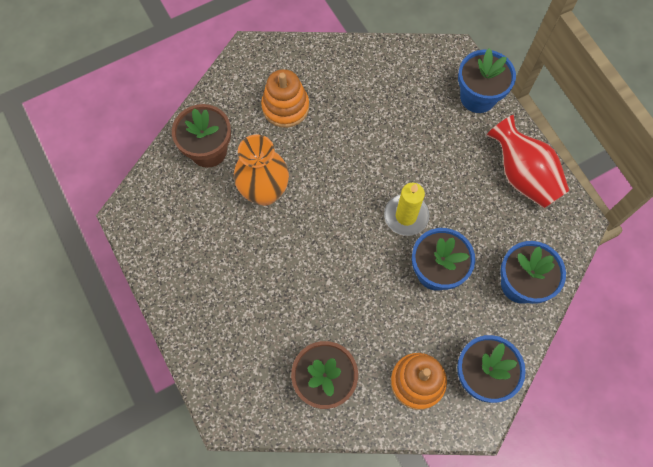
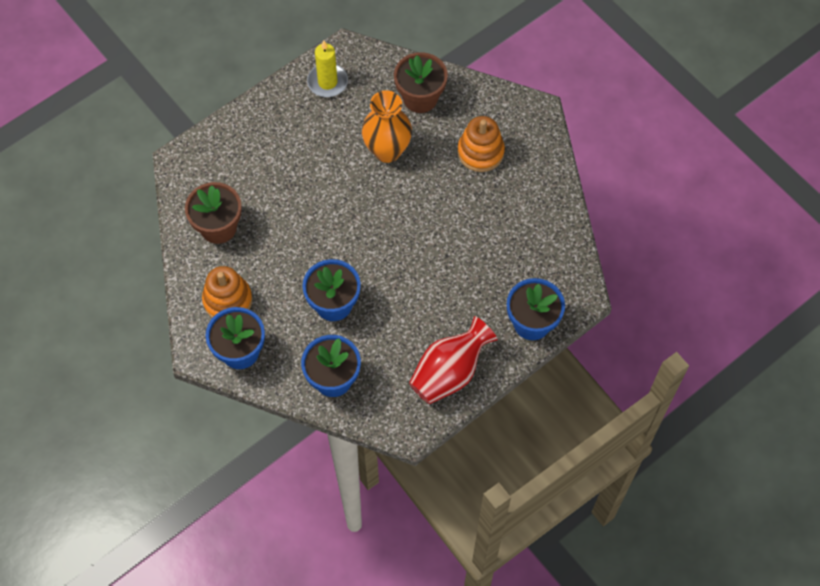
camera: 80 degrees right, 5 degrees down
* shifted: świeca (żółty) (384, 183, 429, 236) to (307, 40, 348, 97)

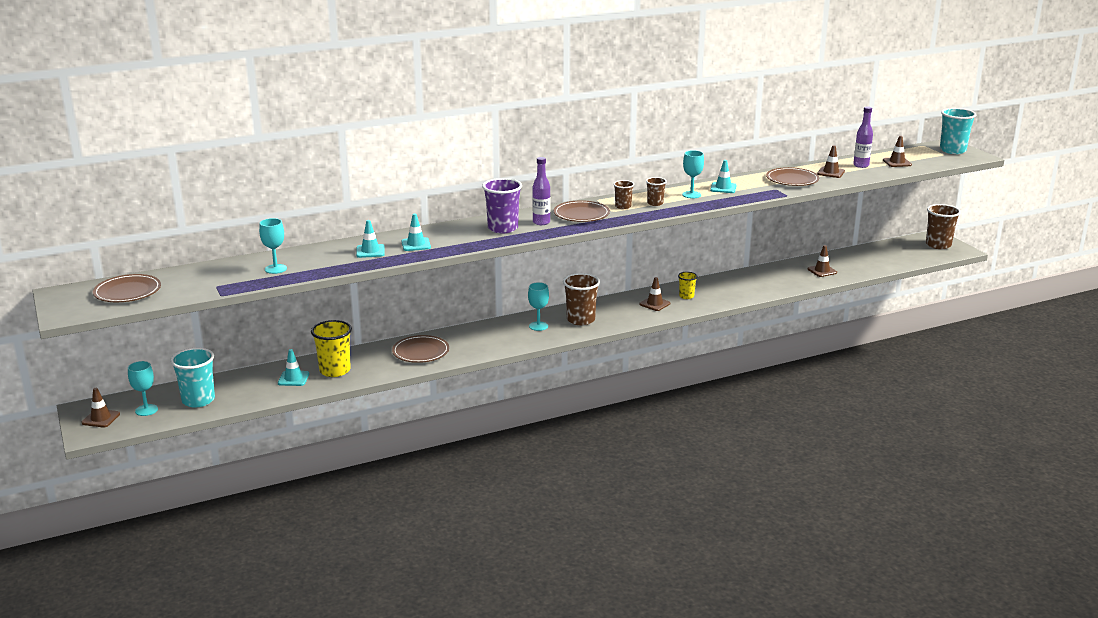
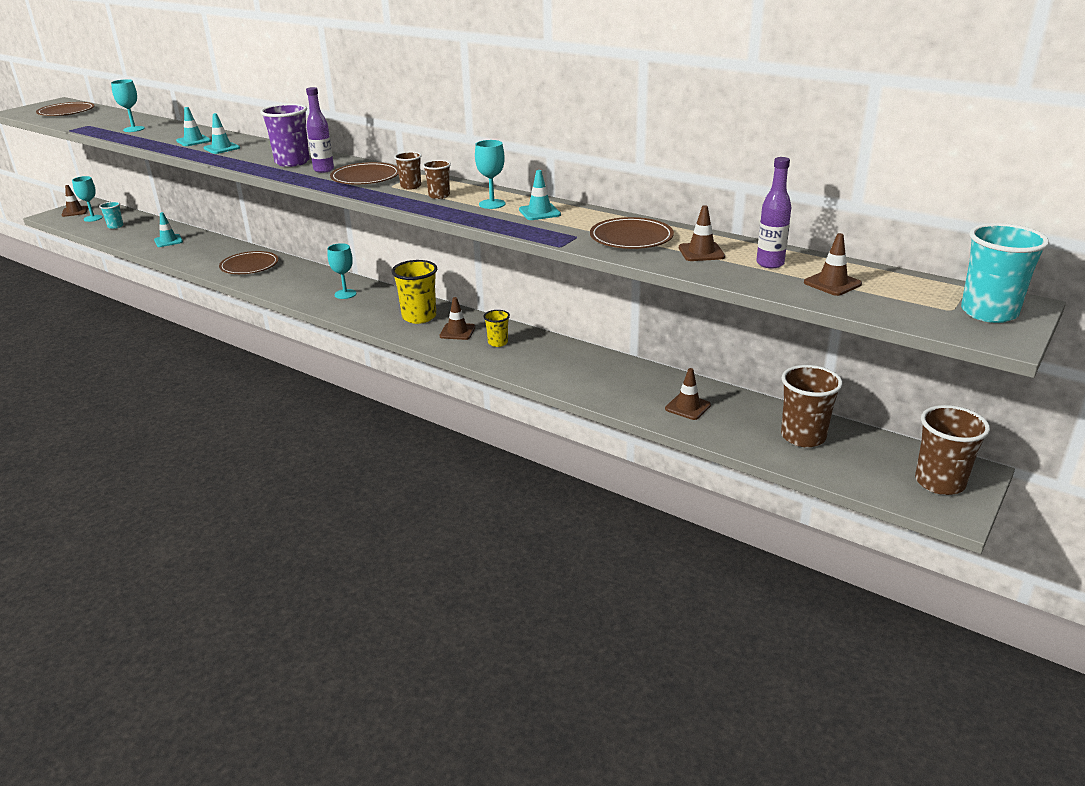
camera: 60 degrees right, 5 degrees up
* shifted: szklanka (brązowy) (563, 273, 600, 325) to (781, 365, 843, 447)
* shifted: szklanka (żółty) (311, 320, 352, 377) to (392, 260, 437, 324)
* scaled: szklanka (turkusowy) (170, 348, 215, 408) = (99, 201, 123, 229) x0.55

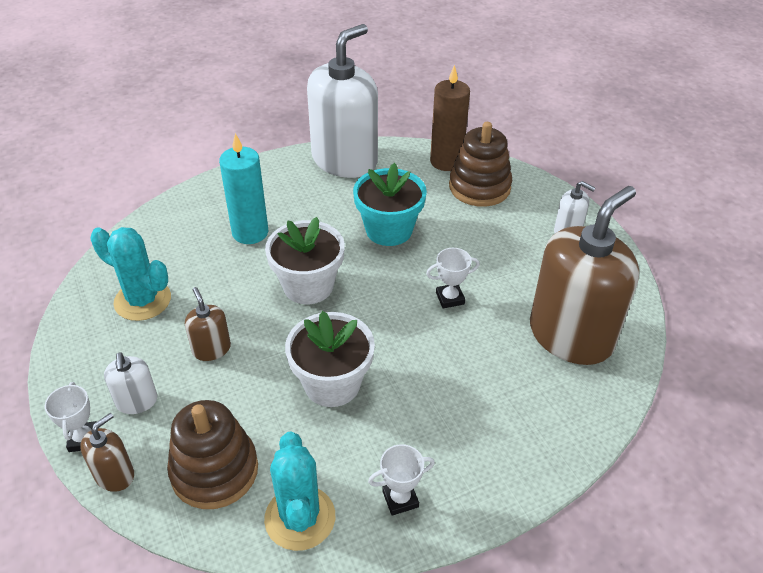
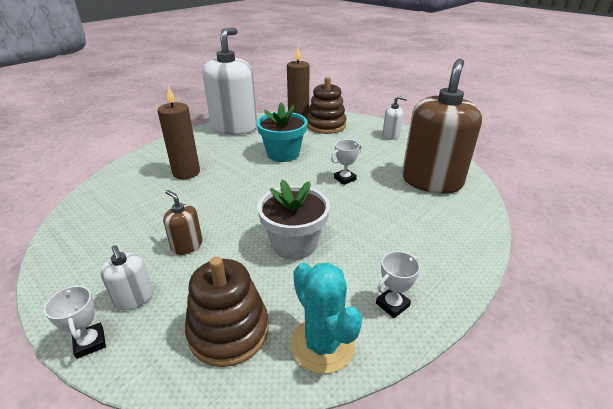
camera: 20 degrees left, 10 degrees down
* repainted: świeca (turkusowy) (219, 133, 268, 244) to świeca (brązowy) (158, 86, 200, 179)
* gone: doniczka (biały) (265, 217, 345, 304)
* gone: kaktus (turkusowy) (90, 227, 171, 321)
* gone: dozownik mydła (brązowy) (80, 413, 134, 492)

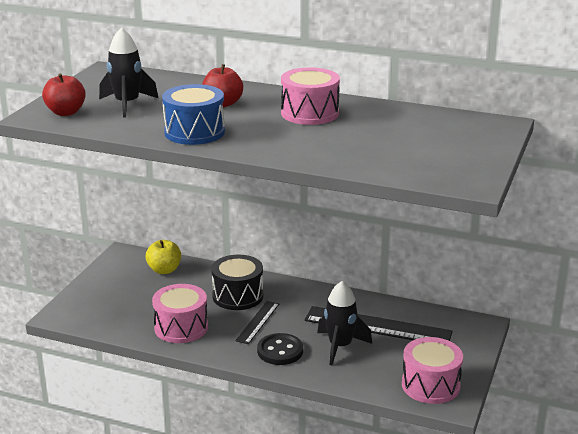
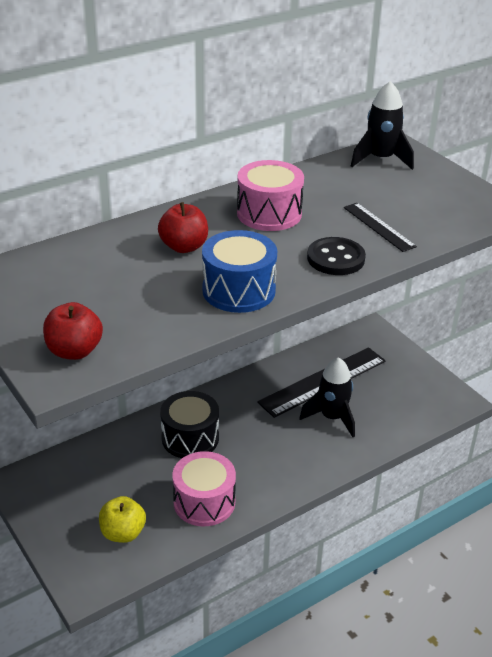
camera: 55 degrees left, 10 degrees up
* shifted: rakieta (czarny) (99, 27, 158, 118) to (351, 81, 414, 170)
* shifted: jabłko (żółty) (145, 240, 181, 274) to (99, 496, 146, 543)
* shifted: linijka (czarny) (235, 301, 279, 344) to (344, 203, 417, 252)
* shifted: guzik (czarny) (257, 333, 303, 365) to (307, 237, 366, 275)
* gone: bęben (różowy) (402, 337, 463, 404)

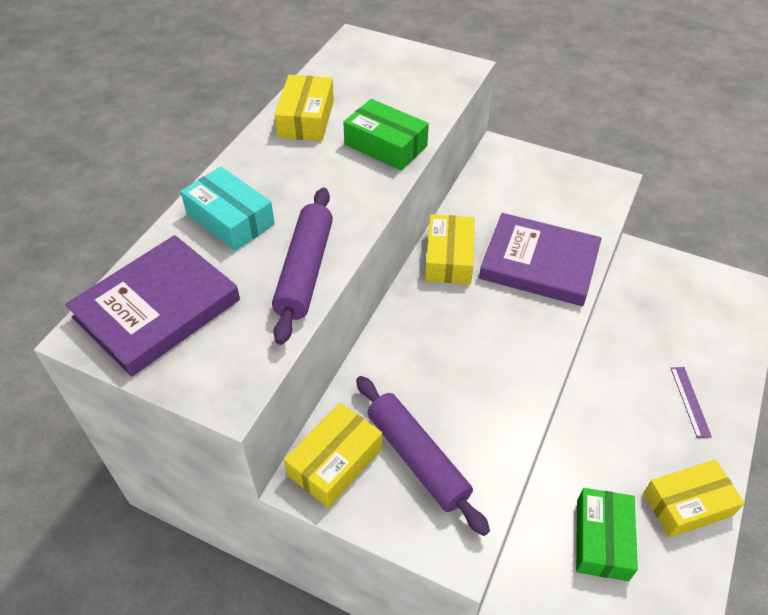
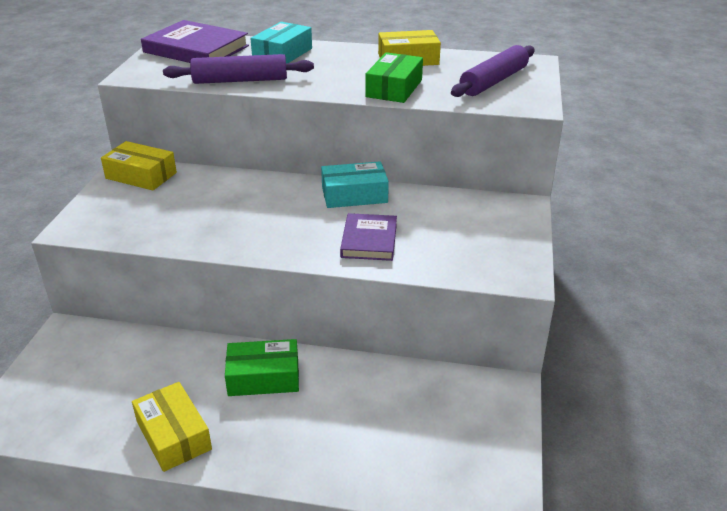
camera: 75 degrees right, 15 degrees down
* scaled: książka (fioletowy) (479, 213, 602, 306) = (340, 213, 397, 261) x0.63
* repainted: pudełko (żółty) (425, 214, 475, 284) to pudełko (turkusowy) (321, 161, 389, 208)
* gone: linijka (fioletowy) (671, 367, 712, 438)
* shifted: wałek do ciasta (fioletowy) (356, 376, 490, 536) to (451, 45, 535, 97)
* shifted: pudełko (zielony) (576, 488, 638, 581) to (225, 339, 299, 396)

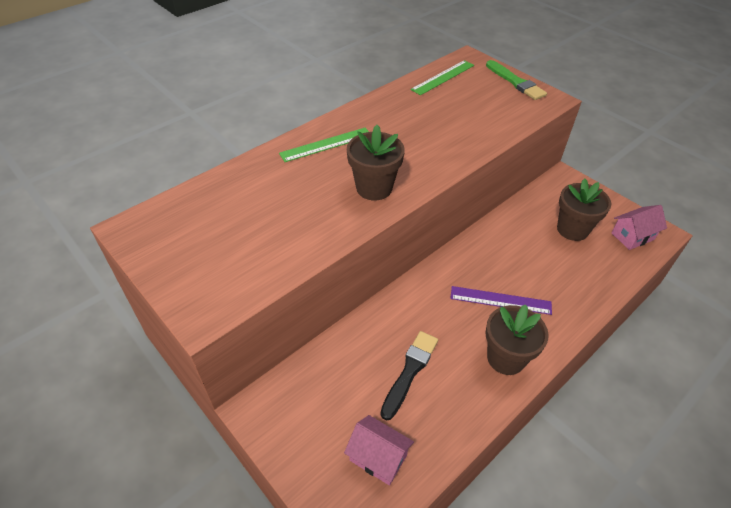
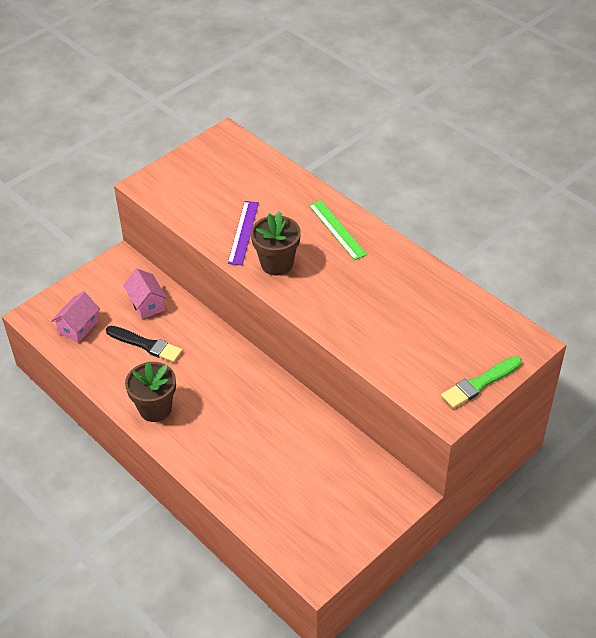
camera: 90 degrees right, 0 degrees up
* gone: linijka (zielony) (410, 60, 474, 95)
* gone: doniczka (brązowy) (557, 179, 611, 241)
* shifted: domek (różowy) (612, 205, 667, 250) to (123, 269, 167, 319)
* shifted: linijka (fioletowy) (450, 286, 552, 315) to (228, 201, 259, 265)

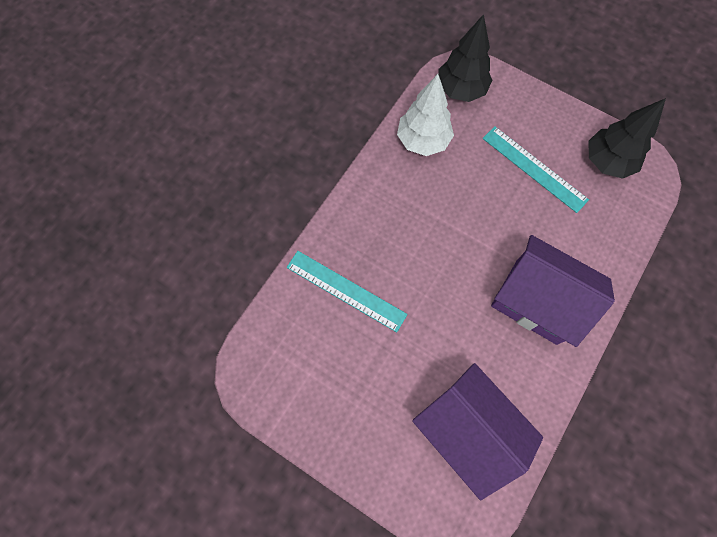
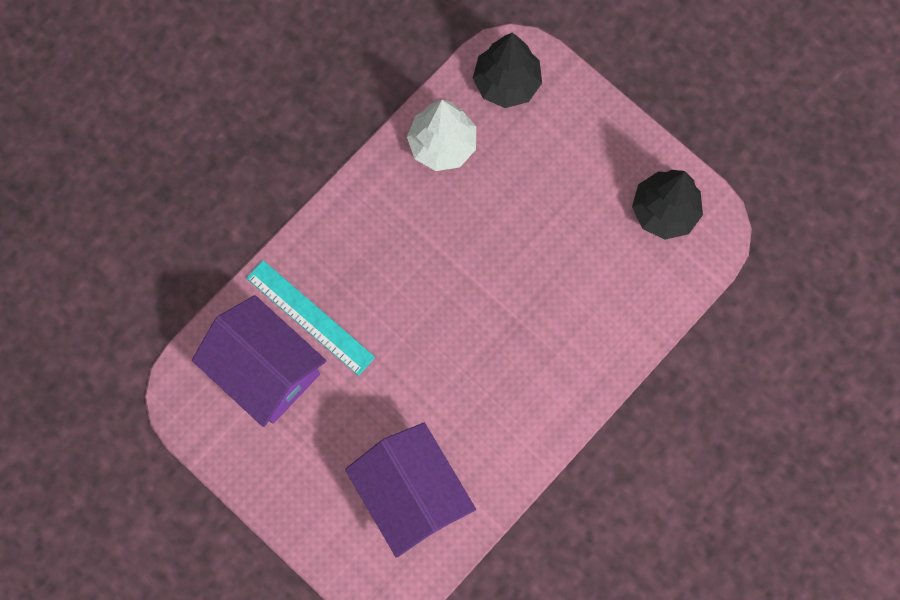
camera: 10 degrees right, 5 degrees up
* gone: linijka (turkusowy) (482, 126, 589, 213)
* shifted: domek (fioletowy) (491, 235, 615, 347) to (192, 295, 326, 427)

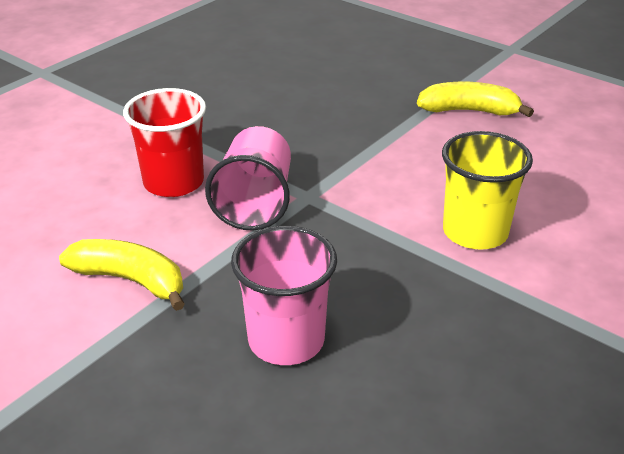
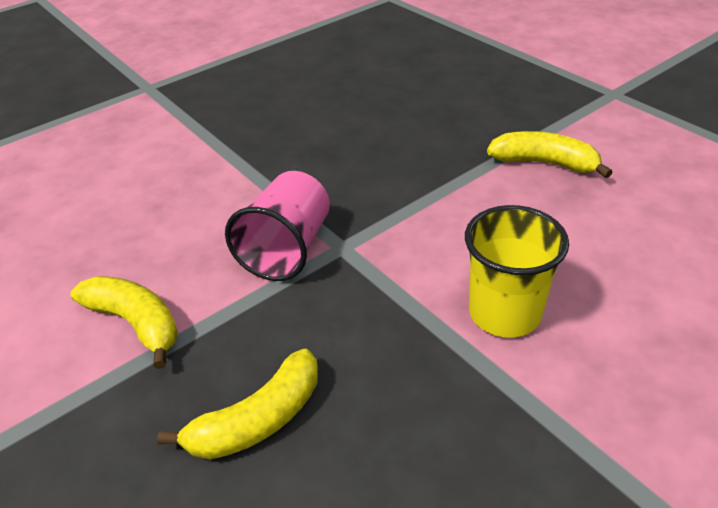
camera: 15 degrees right, 5 degrees up
* gone: szklanka (czerwony) (123, 88, 206, 197)
* swapped: szklanka (różowy) (231, 226, 337, 365) to banan (żółty) (157, 349, 318, 460)

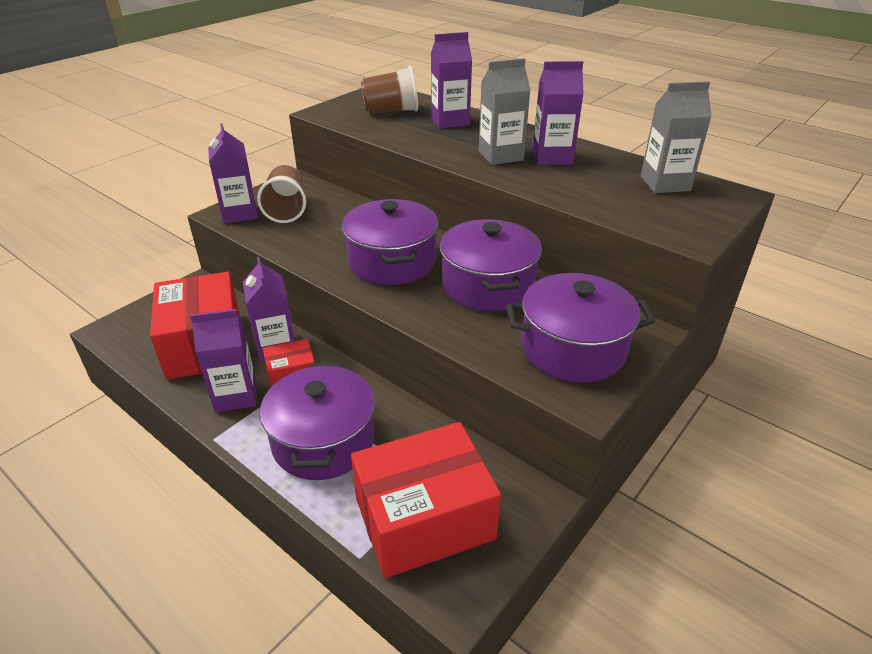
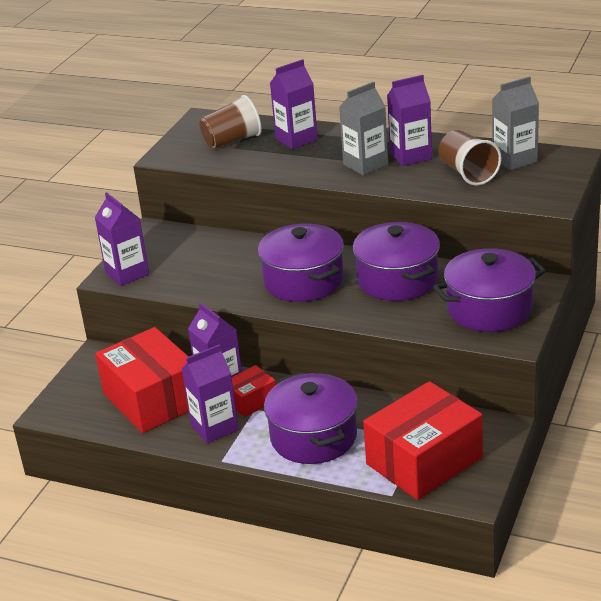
camera: 15 degrees left, 5 degrees down
* shifted: szklanka (brązowy) (257, 165, 306, 223) to (439, 130, 502, 186)

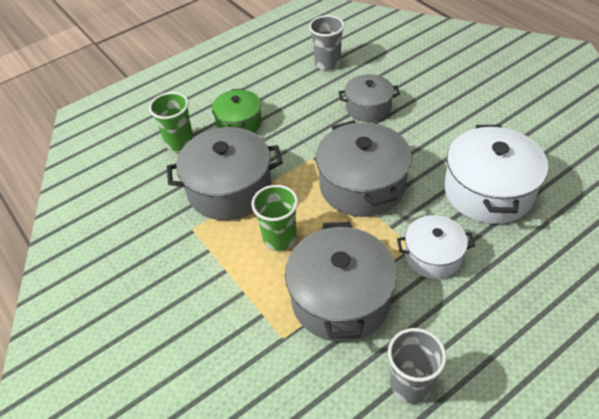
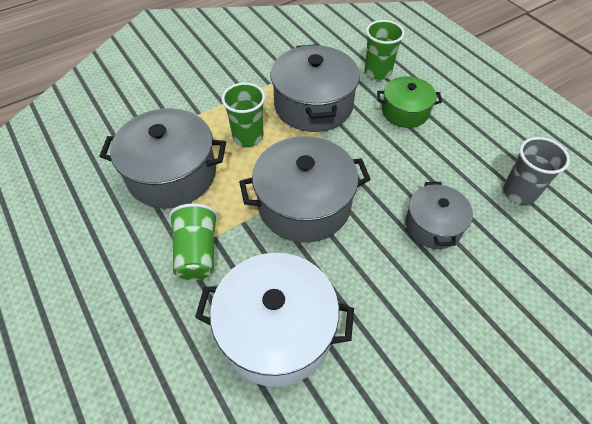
camera: 90 degrees right, 5 degrees up
* swapped: garnek (biały) (397, 215, 475, 279) to szklanka (zielony) (169, 203, 218, 280)
* gone: szklanka (szary) (388, 328, 447, 404)

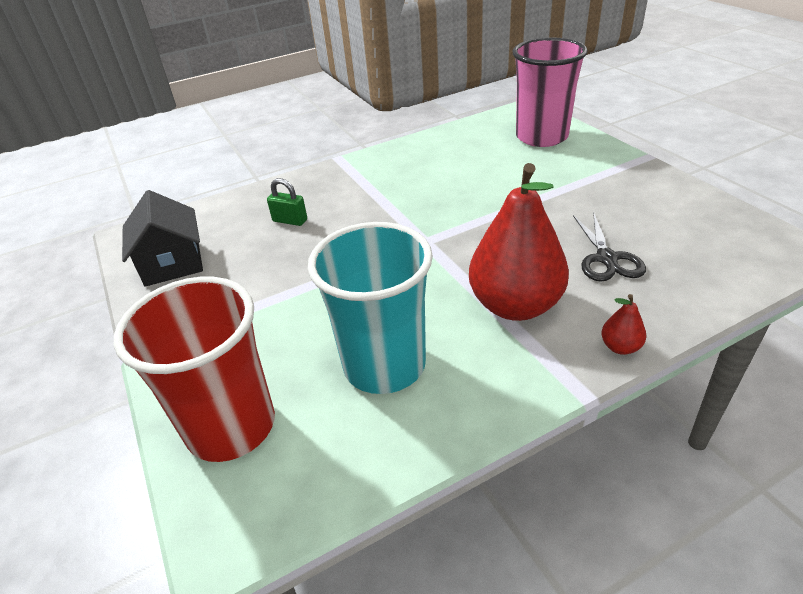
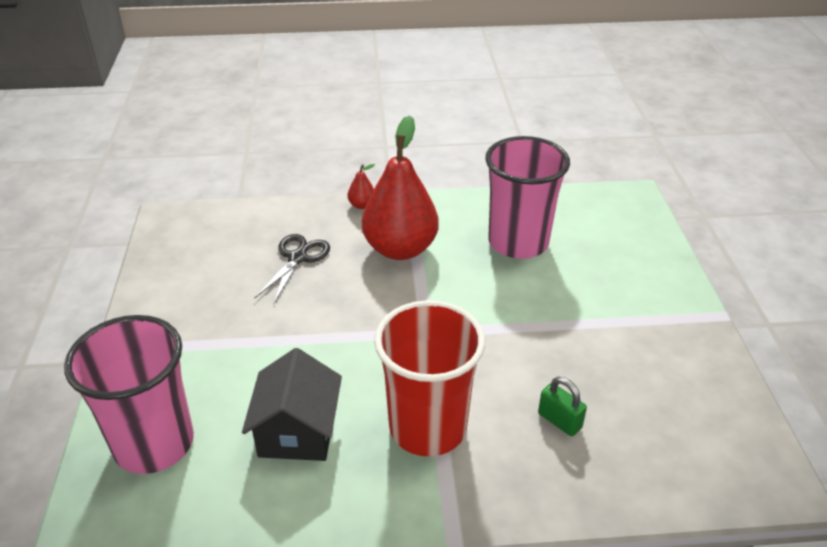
camera: 160 degrees left, 0 degrees up
* shifted: domek (czarny) (122, 190, 203, 287) to (242, 348, 342, 461)
* repainted: szklanka (turkusowy) (308, 222, 433, 394) to szklanka (różowy) (485, 136, 570, 259)
* shifted: szklanka (czerwony) (114, 277, 275, 462) to (374, 300, 485, 456)

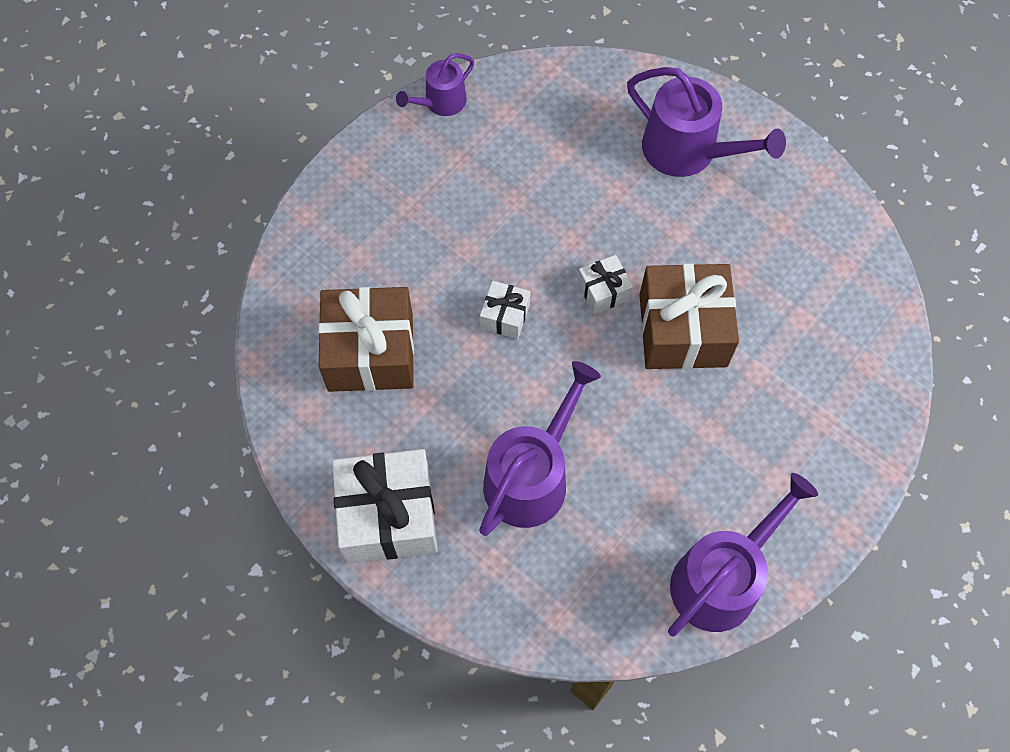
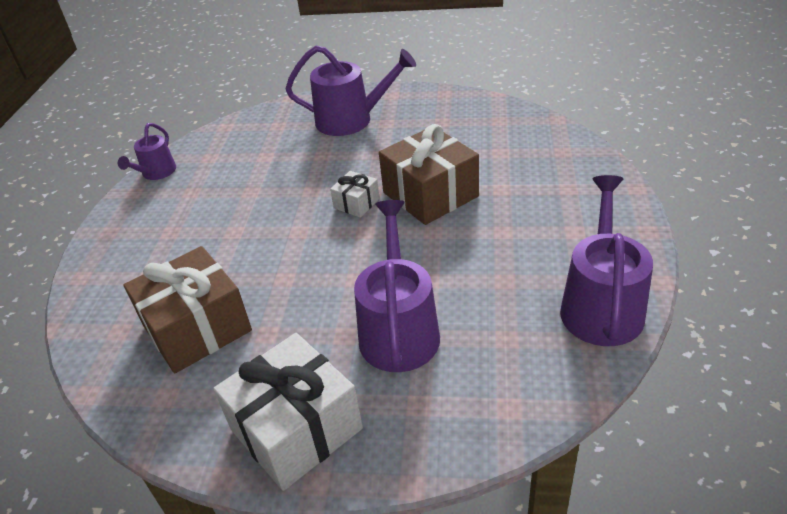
camera: 30 degrees left, 25 degrees down
* gone: prezent (biały) (480, 281, 531, 339)

